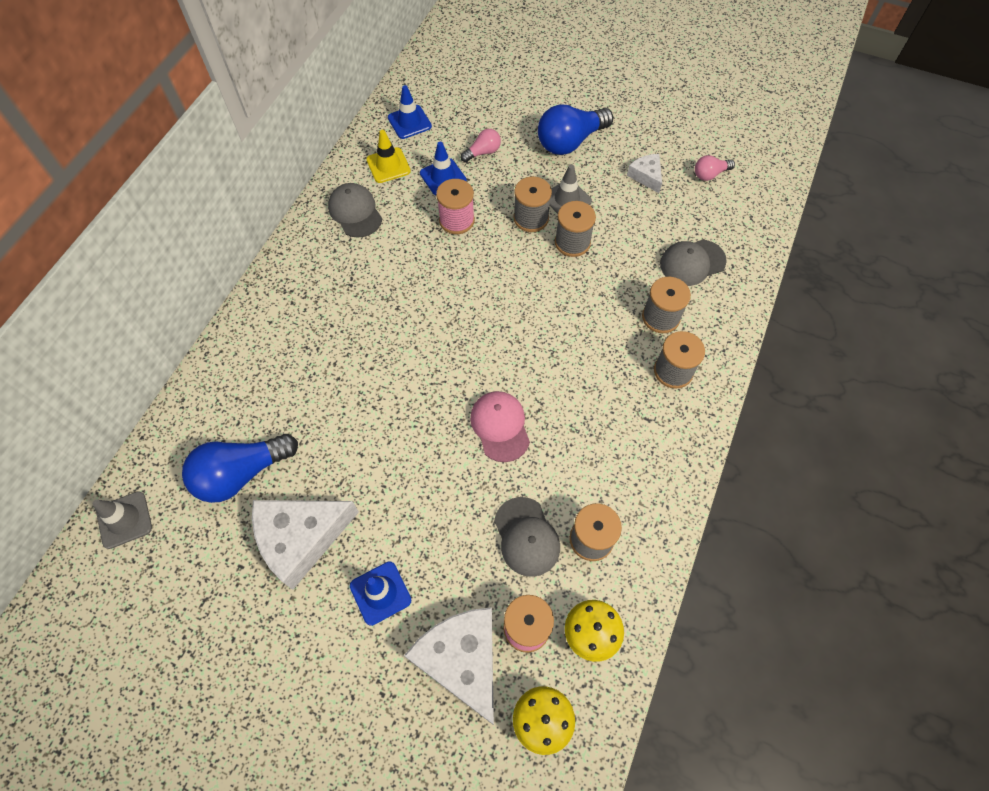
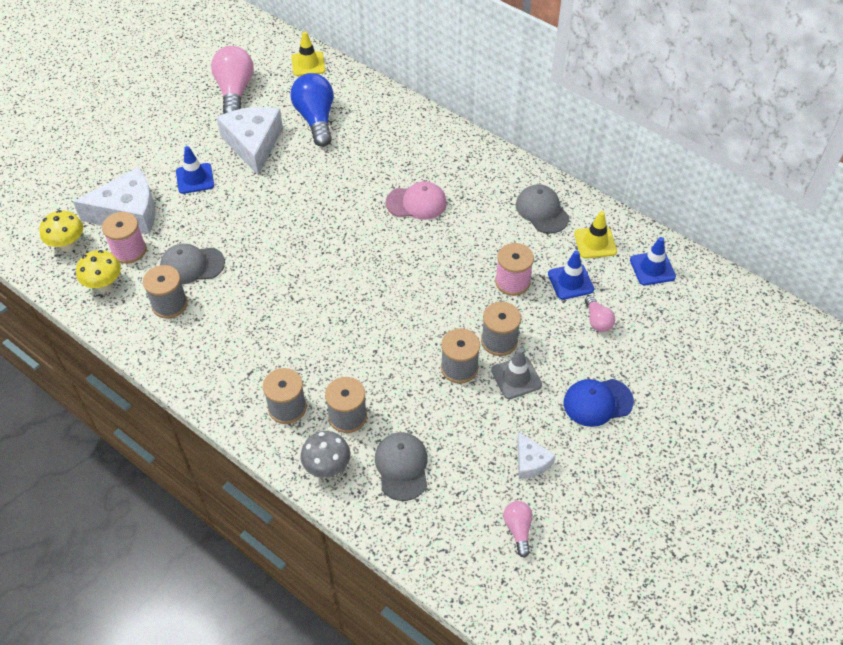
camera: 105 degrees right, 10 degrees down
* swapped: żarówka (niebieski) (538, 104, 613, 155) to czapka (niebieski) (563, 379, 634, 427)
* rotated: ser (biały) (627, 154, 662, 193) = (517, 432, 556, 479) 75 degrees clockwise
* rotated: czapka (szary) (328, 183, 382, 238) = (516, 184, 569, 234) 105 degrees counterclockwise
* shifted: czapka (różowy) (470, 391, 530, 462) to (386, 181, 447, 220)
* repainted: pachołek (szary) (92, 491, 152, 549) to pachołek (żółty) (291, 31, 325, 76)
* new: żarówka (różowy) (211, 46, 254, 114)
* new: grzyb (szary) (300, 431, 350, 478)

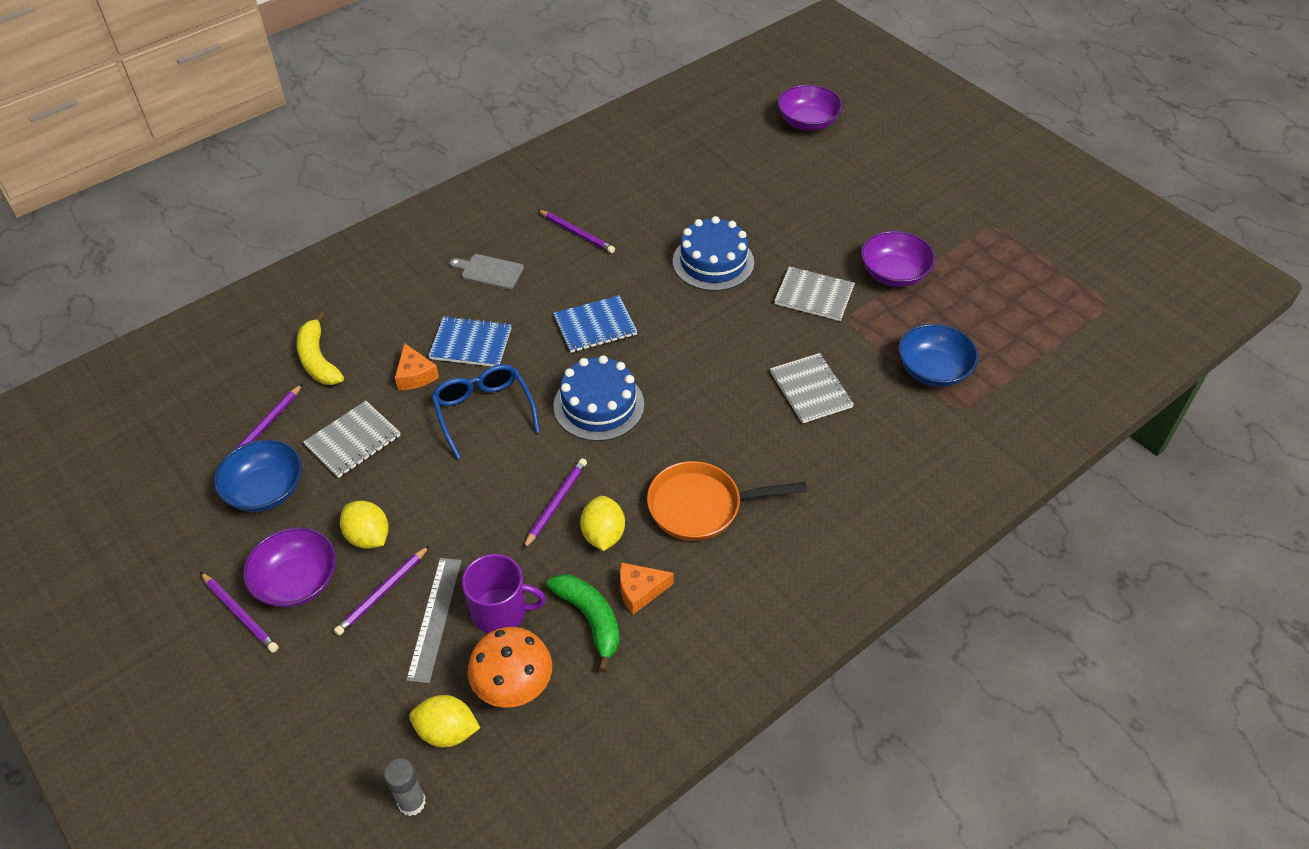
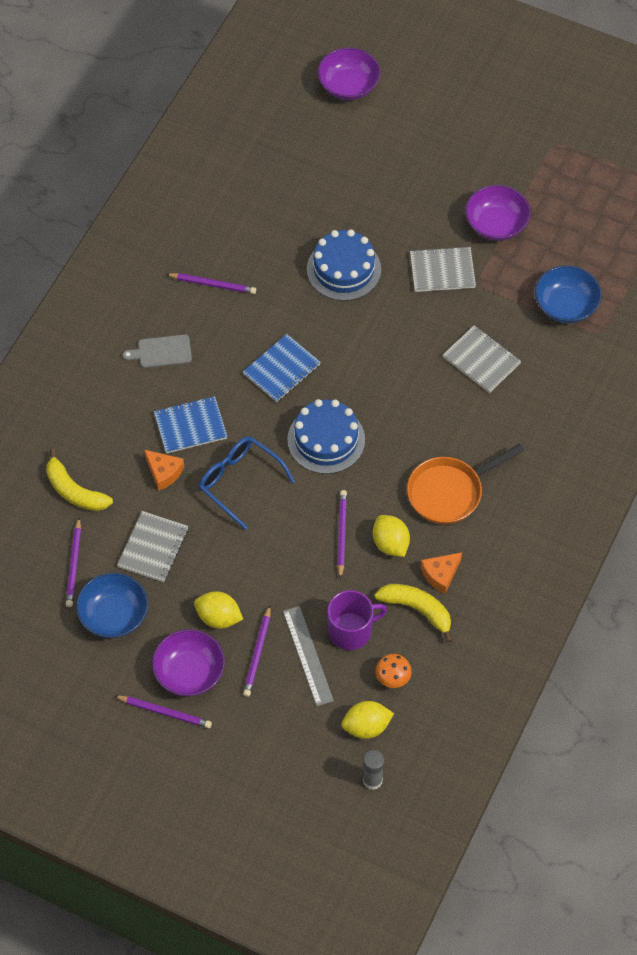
camera: 25 degrees left, 10 degrees up
* repainted: banan (zielony) (546, 574, 619, 672) to banan (żółty) (375, 584, 453, 643)
* scaled: grzyb (pomarańczowy) (468, 627, 552, 708) = (375, 654, 412, 688) x0.58

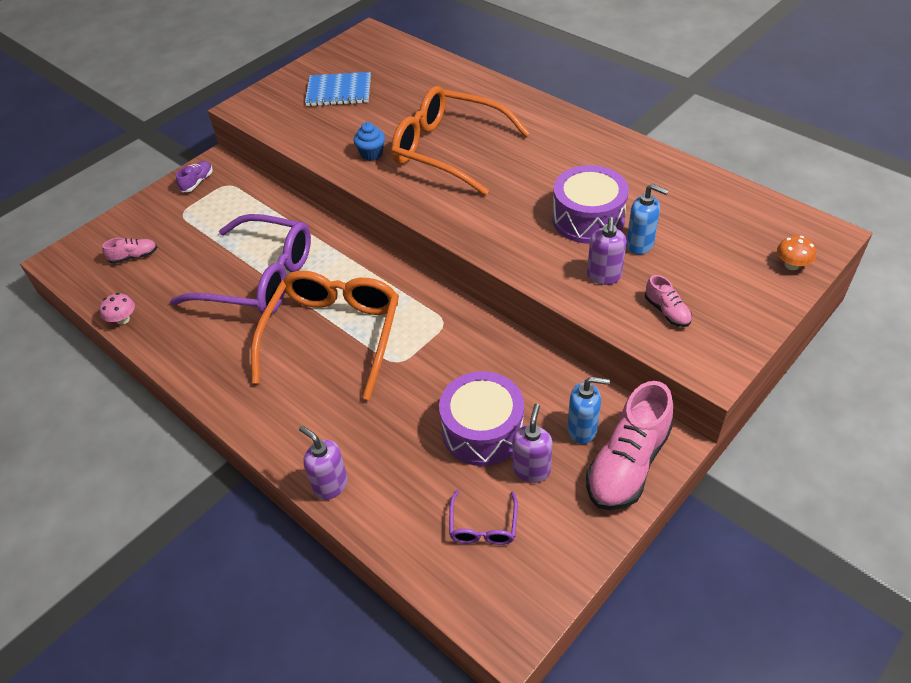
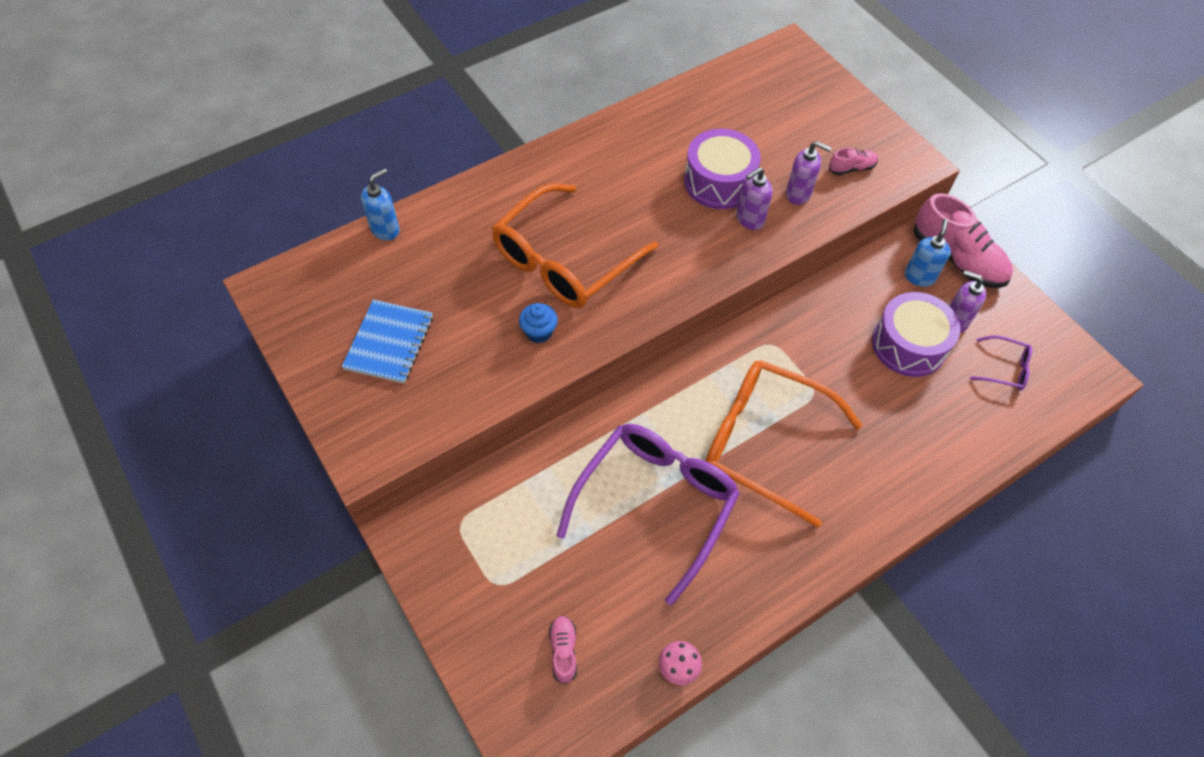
camera: 80 degrees left, 10 degrees up
* gone: but (fioletowy) (176, 161, 213, 193)
* shifted: dozownik mydła (niebieski) (626, 184, 669, 255) to (361, 168, 400, 241)
* gone: grzyb (pomarańczowy) (777, 236, 816, 270)
* shifted: dozownik mydła (fioletowy) (299, 426, 348, 500) to (736, 167, 773, 230)

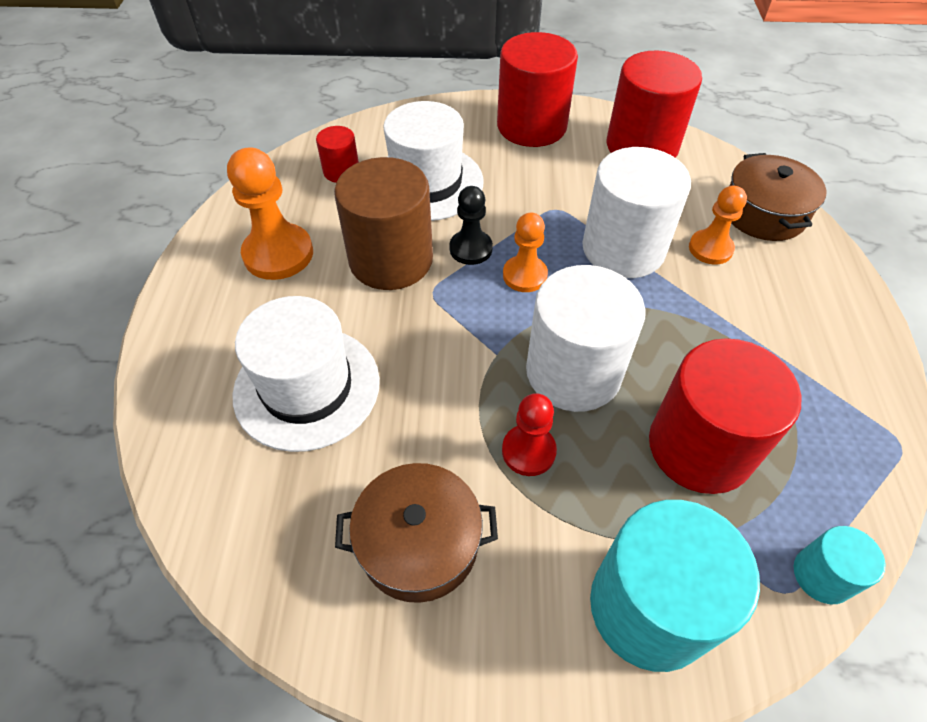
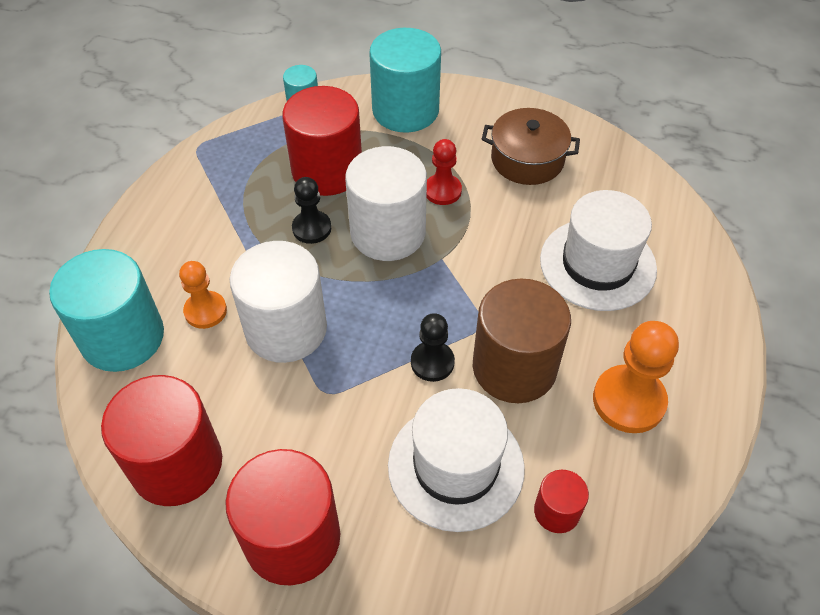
camera: 165 degrees left, 0 degrees up
* swapped: garnek (brązowy) (729, 153, 827, 241) to walec (turkusowy) (49, 249, 164, 372)
* gone: pionek (pomarańczowy) (503, 213, 548, 292)
* new: pionek (czarny) (292, 177, 331, 244)

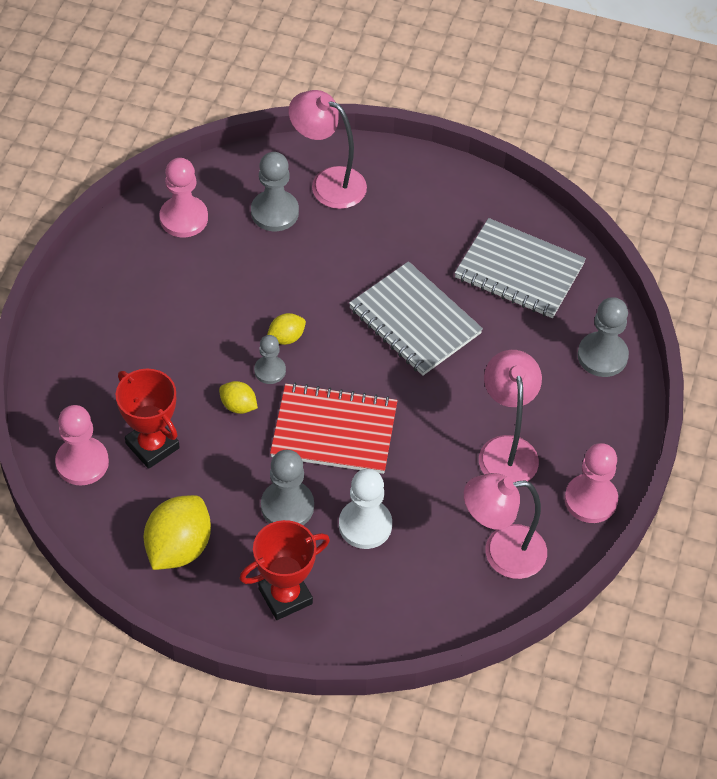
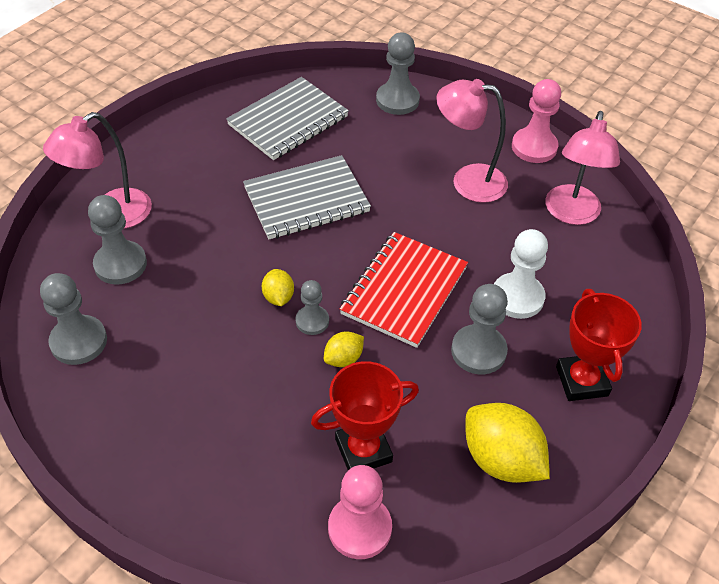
camera: 70 degrees left, 5 degrees down
* repainted: pionek (różowy) (159, 158, 208, 237) to pionek (szary) (40, 273, 107, 365)

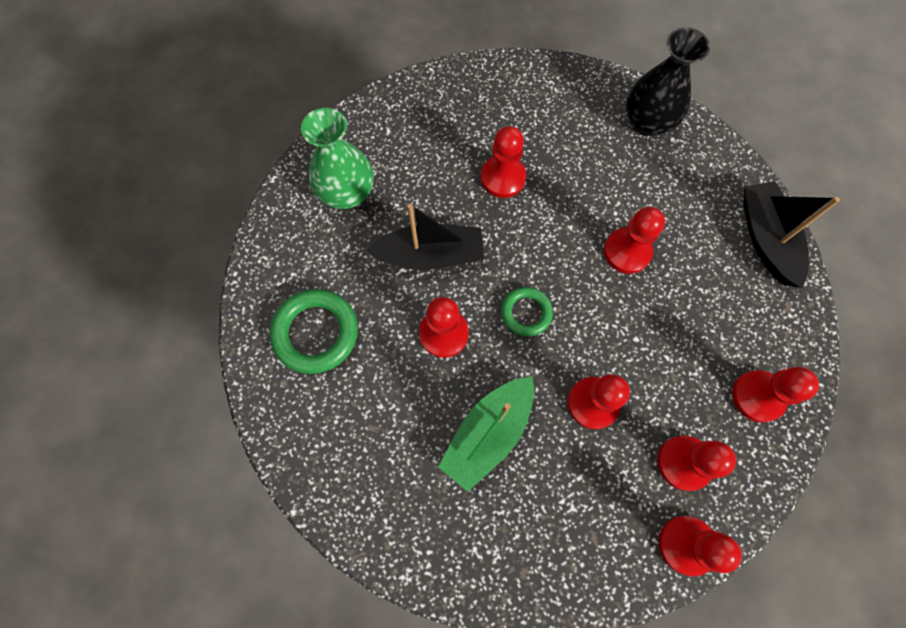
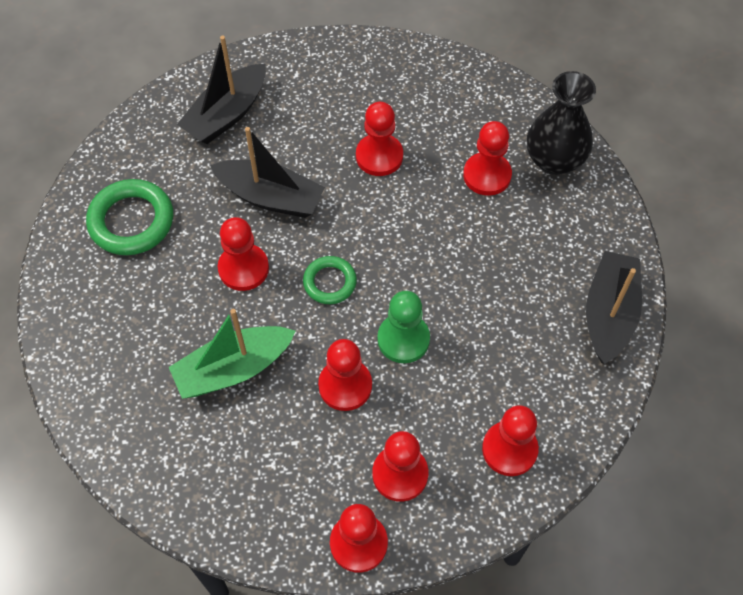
camera: 25 degrees right, 10 degrees down
* swapped: wazon (zielony) (301, 108, 374, 209) to łódka (czarny) (177, 36, 266, 144)
* shifted: pionek (czerwony) (604, 207, 665, 274) to (463, 121, 512, 196)
* new: pionek (zielony) (377, 291, 430, 363)

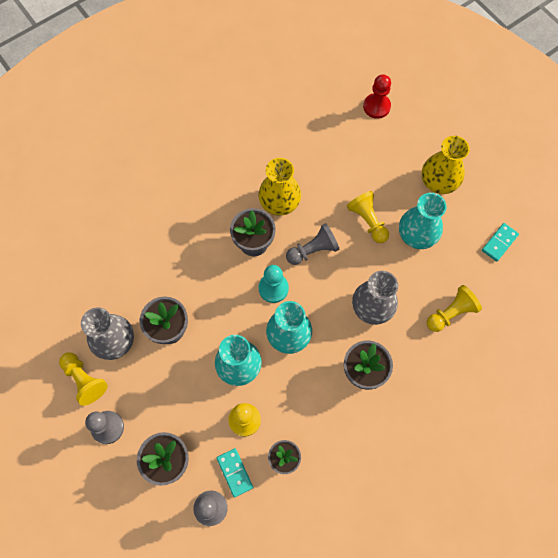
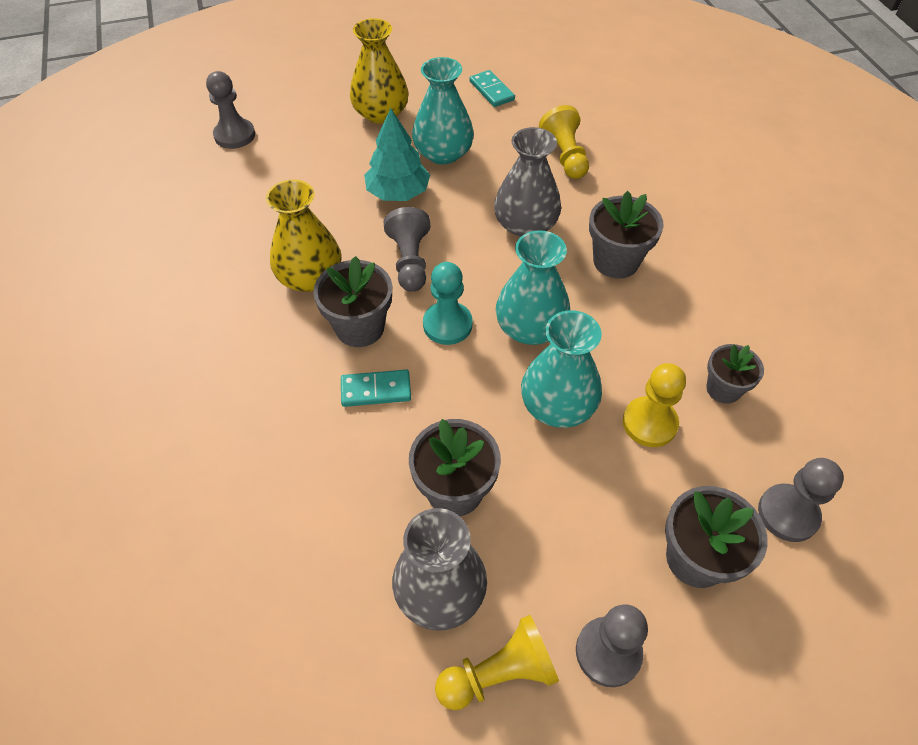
camera: 70 degrees left, 15 degrees down
* repainted: pionek (czerwony) (363, 75, 391, 119) to pionek (szary) (206, 71, 255, 149)
* swapped: pionek (żółty) (347, 191, 389, 243) to drzewko (turkusowy) (364, 108, 430, 201)
* shifted: kostka domina (turkusowy) (217, 448, 253, 498) to (341, 370, 411, 407)

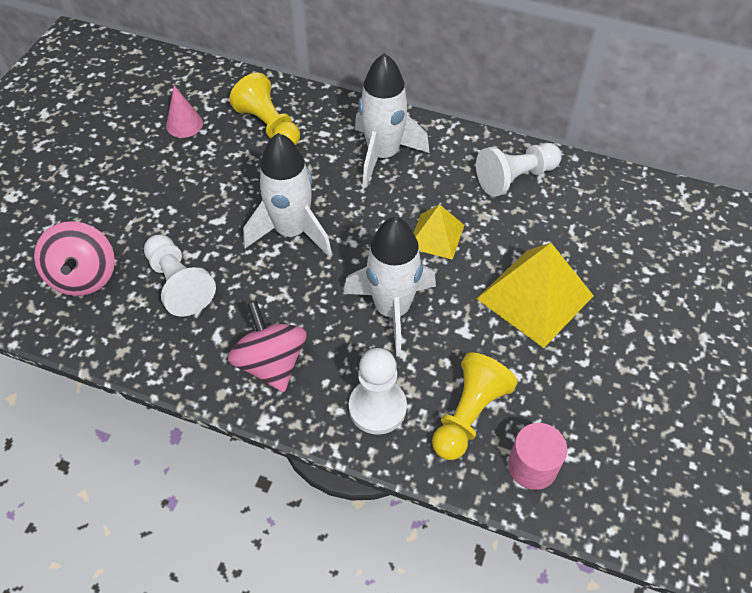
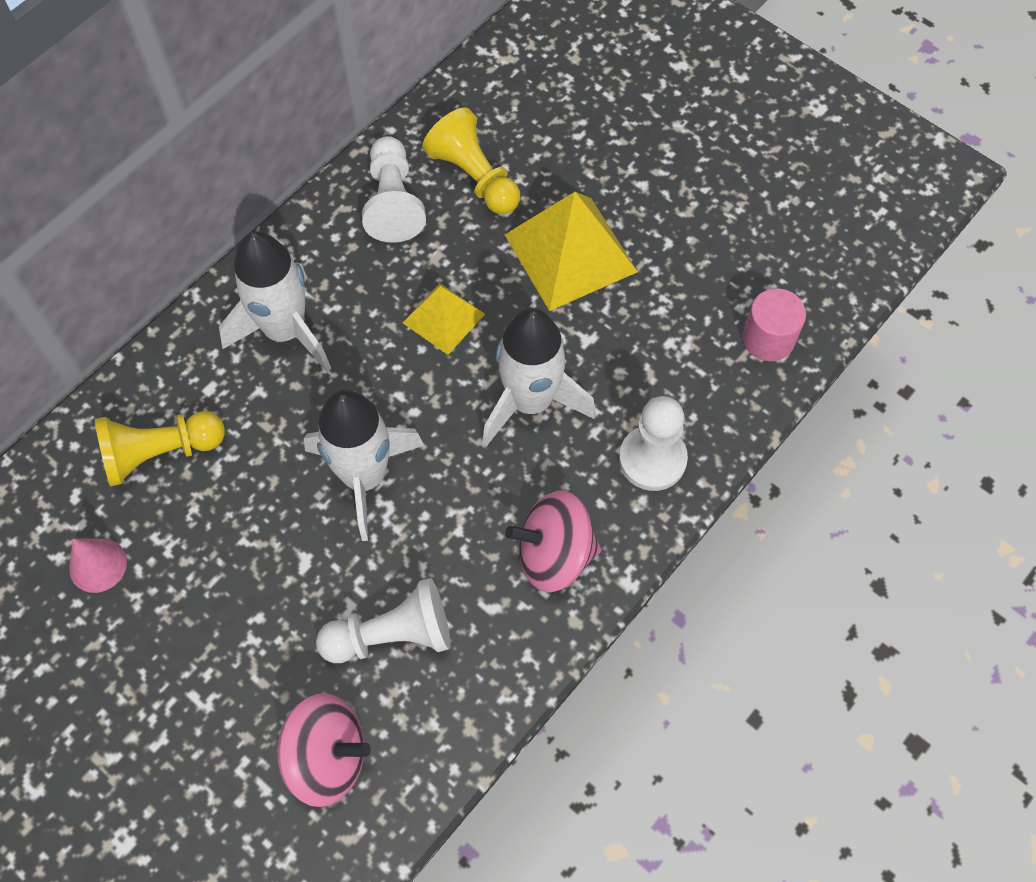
camera: 70 degrees left, 10 degrees up
* shifted: pionek (żółty) (432, 352, 518, 460) to (422, 107, 520, 214)

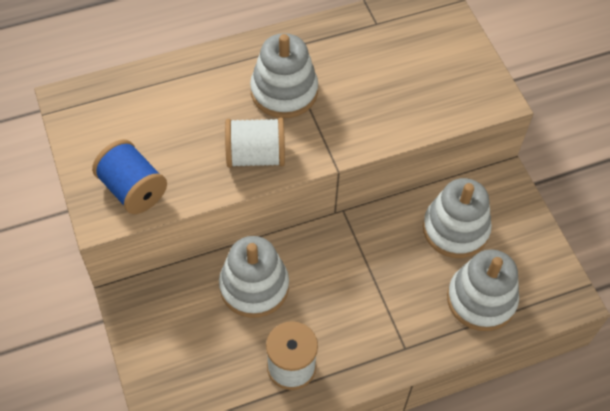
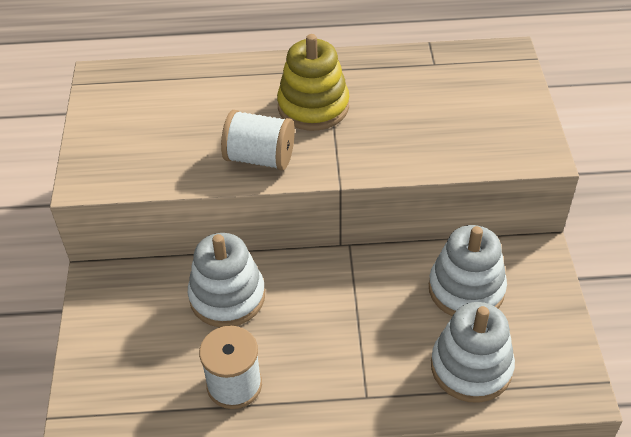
camera: 20 degrees right, 10 degrees down
* repainted: zabawka nakładanka (biały) (250, 33, 318, 118) to zabawka nakładanka (żółty) (277, 34, 349, 131)
* gone: szpulka (niebieski) (92, 140, 167, 214)

